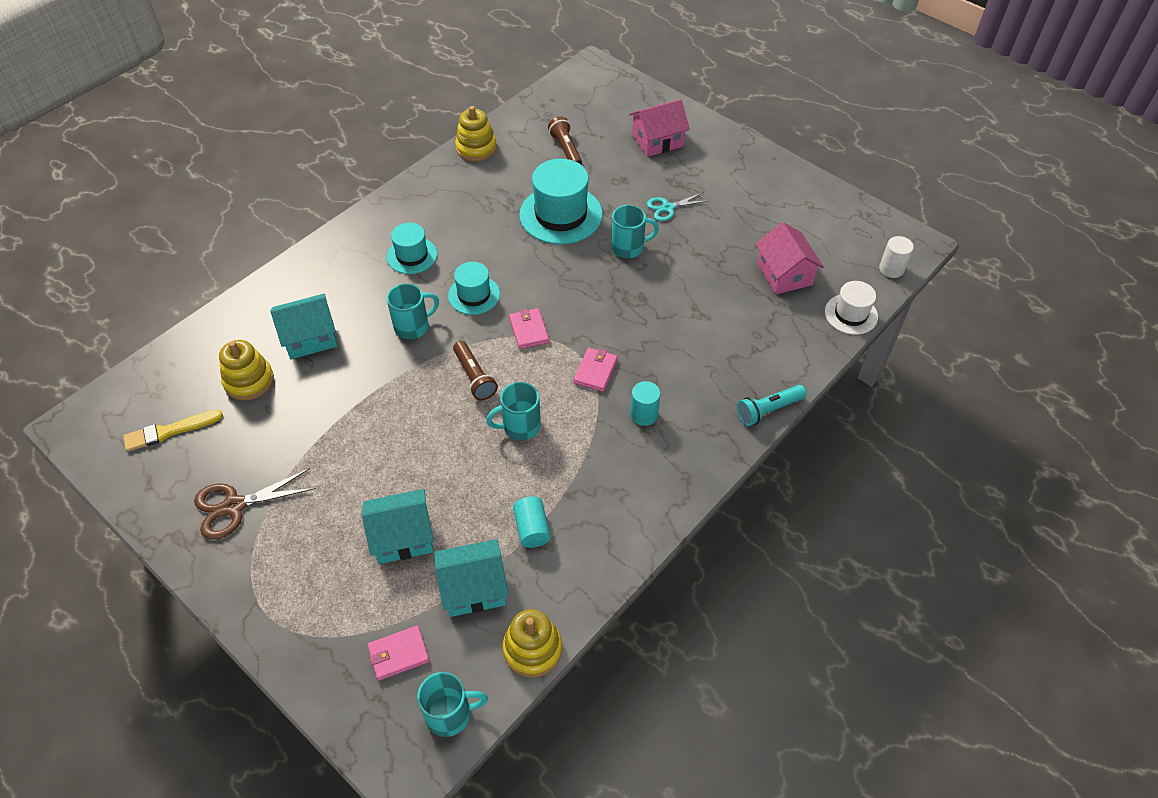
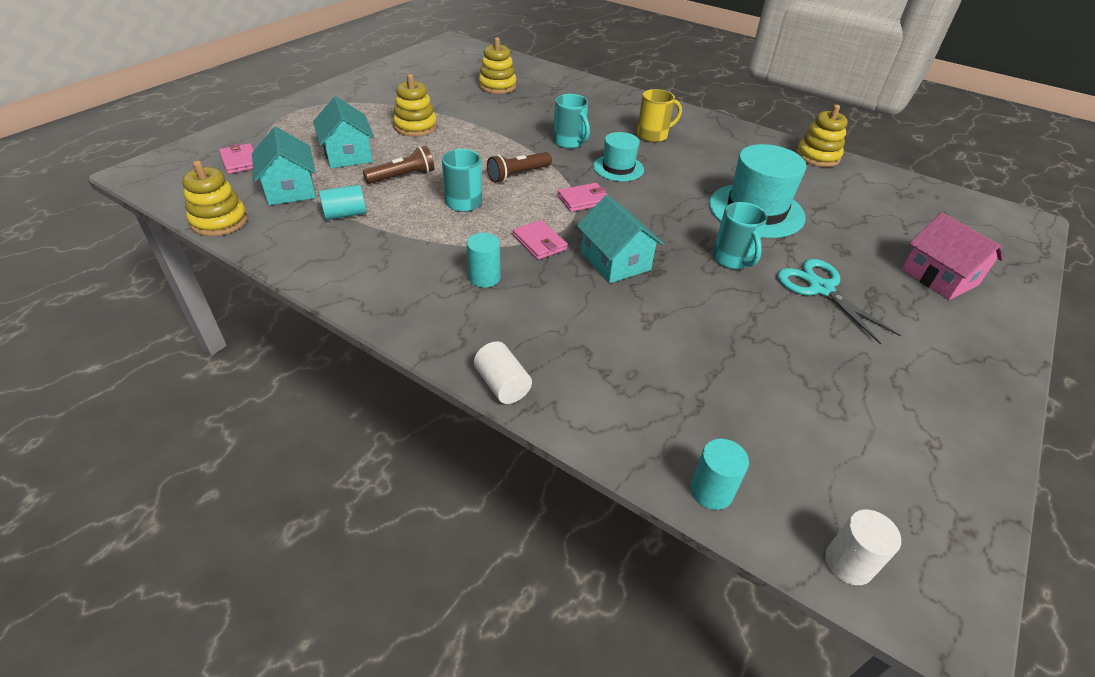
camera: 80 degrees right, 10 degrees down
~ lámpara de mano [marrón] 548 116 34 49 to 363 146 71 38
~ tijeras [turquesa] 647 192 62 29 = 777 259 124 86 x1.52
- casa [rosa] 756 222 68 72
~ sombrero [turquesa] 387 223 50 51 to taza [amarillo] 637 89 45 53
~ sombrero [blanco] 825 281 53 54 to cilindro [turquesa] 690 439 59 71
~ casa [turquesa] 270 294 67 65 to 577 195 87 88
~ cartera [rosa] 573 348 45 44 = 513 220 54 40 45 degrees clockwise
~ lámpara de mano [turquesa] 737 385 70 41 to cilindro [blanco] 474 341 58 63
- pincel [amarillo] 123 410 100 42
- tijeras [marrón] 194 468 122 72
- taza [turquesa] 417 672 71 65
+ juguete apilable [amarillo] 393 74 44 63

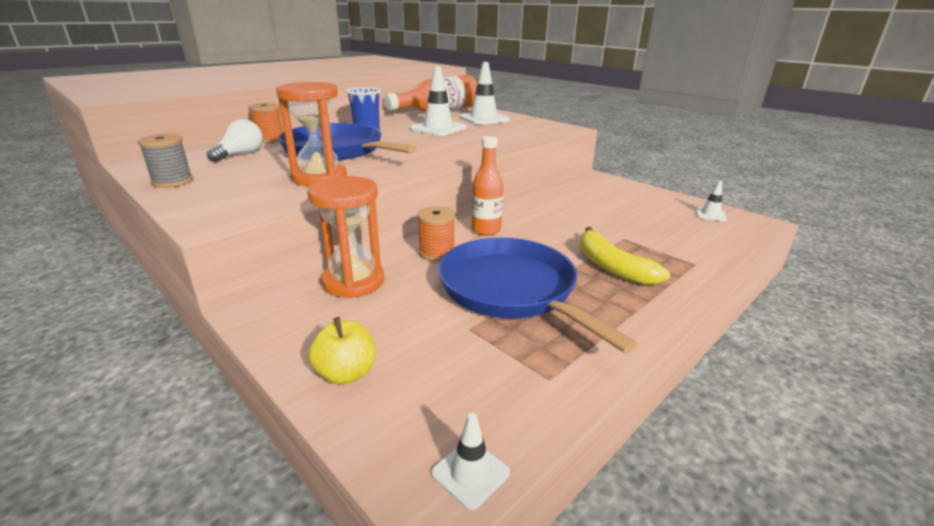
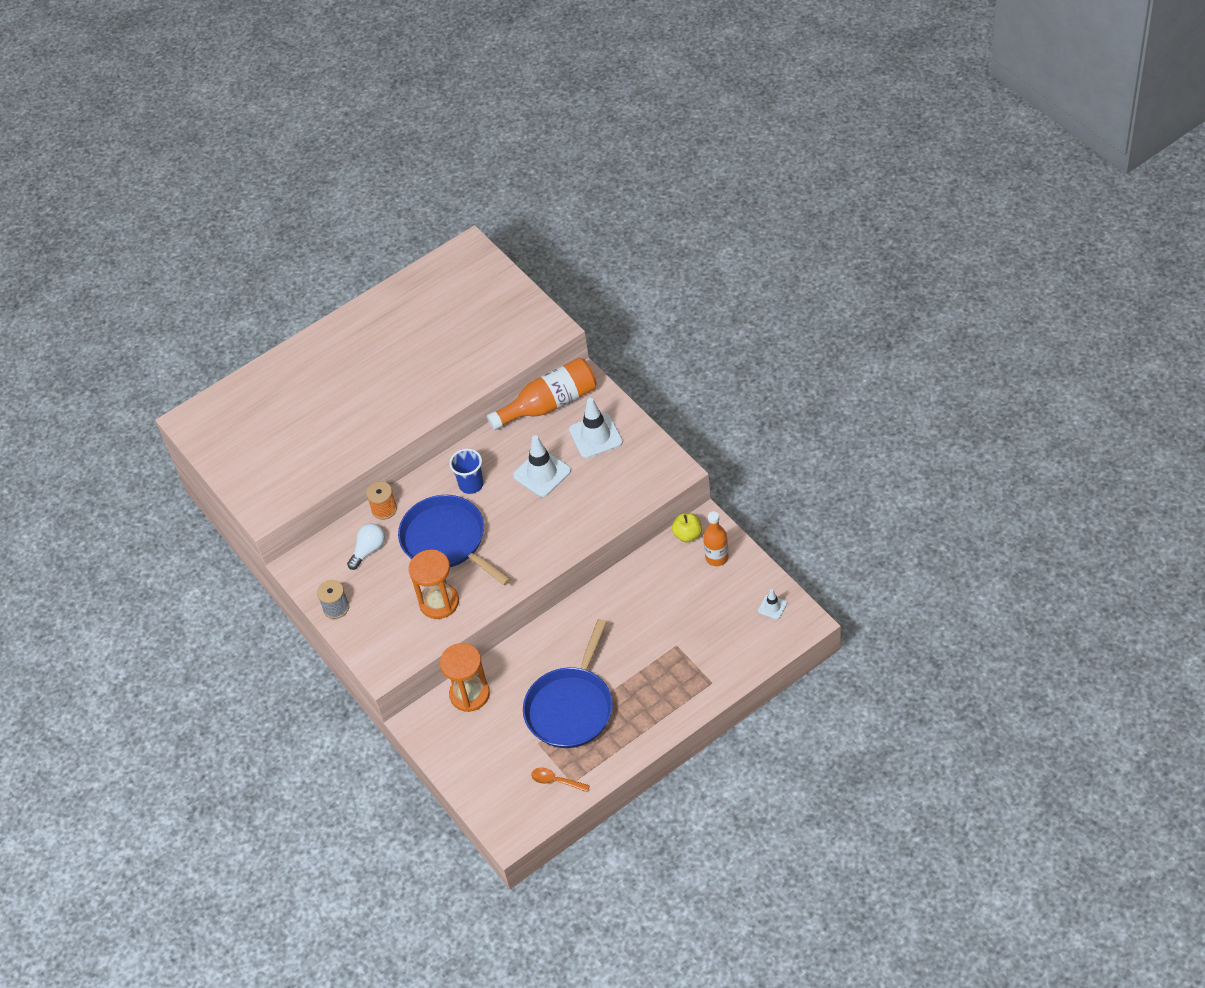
camera: 15 degrees right, 25 degrees up
~ botella [naranja] 472 136 31 100 to 703 511 26 55
- carrete [naranja] 417 206 38 55
- plátano [amarillo] 579 227 91 58
~ sartén [azul] 438 238 200 115 = 523 619 90 129 135 degrees counterclockwise
~ manzana [amarillo] 308 317 67 68 to 672 513 30 30
- cono de tráfico [blanco] 431 413 79 97
+ cuchara [naranja] 531 767 59 25

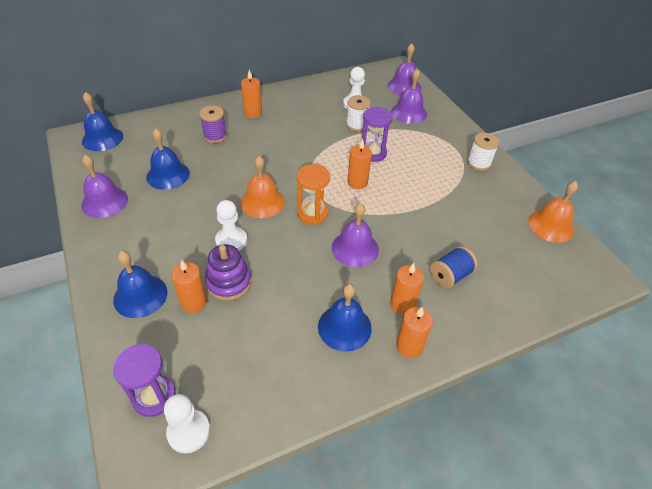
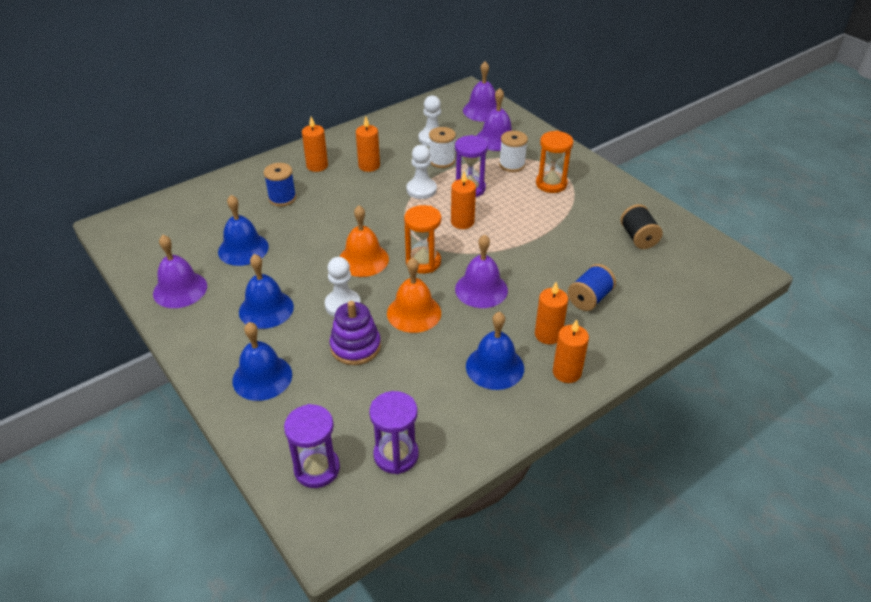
camera: 10 degrees left, 5 degrees down
~ campana [azul] 82 92 41 59 to 239 254 55 75
~ carrete [morado] 199 106 28 37 to carrete [azul] 264 163 32 43
~ carrete [blanco] 467 133 32 38 to 499 131 29 41
~ campana [naranja] 528 181 50 62 to 387 258 54 75
~ vela [naranja] 171 260 36 53 to 356 116 24 56
~ peón [blanco] 164 394 46 59 to 406 145 31 54
+ reloj de arena [naranja] 536 131 38 62
+ carrete [negro] 620 204 43 45
+ reloj de arena [morado] 369 391 50 83

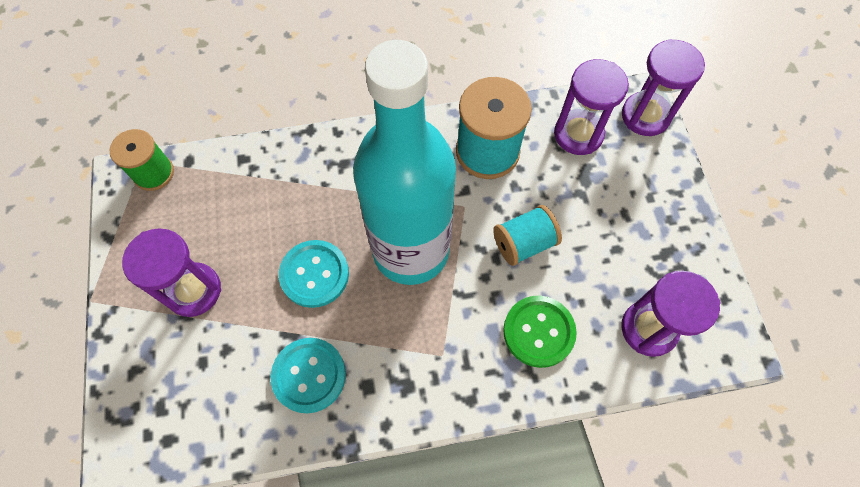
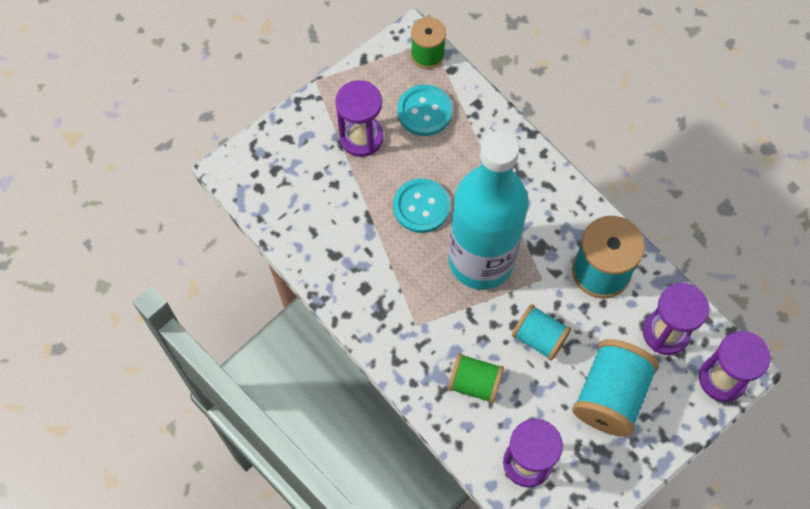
camera: 60 degrees right, 0 degrees up
~ botón [verde] 503 296 74 72 to carrete [verde] 448 353 56 51
~ botón [turquesa] 271 338 75 75 to 398 85 54 51
+ carrete [turquesa] 572 339 87 98

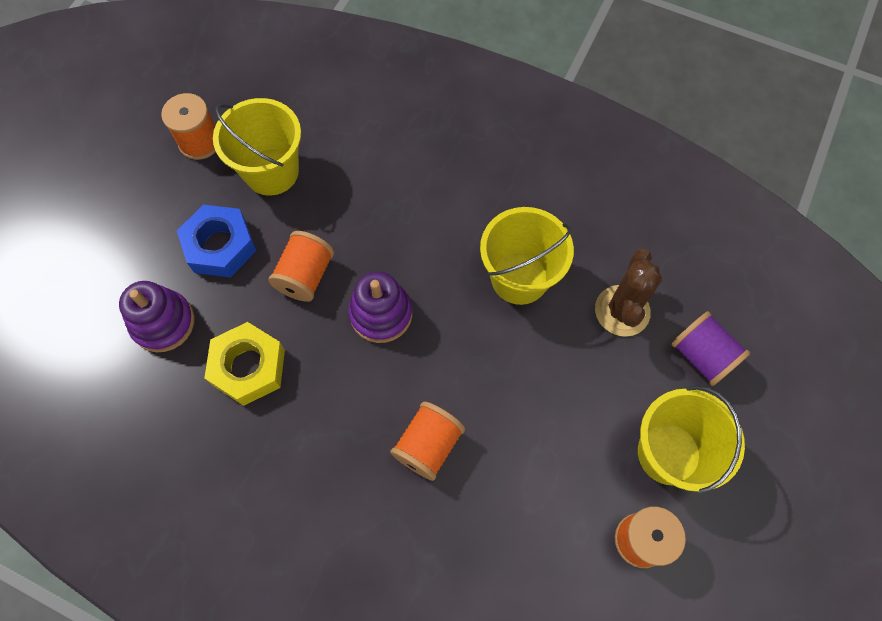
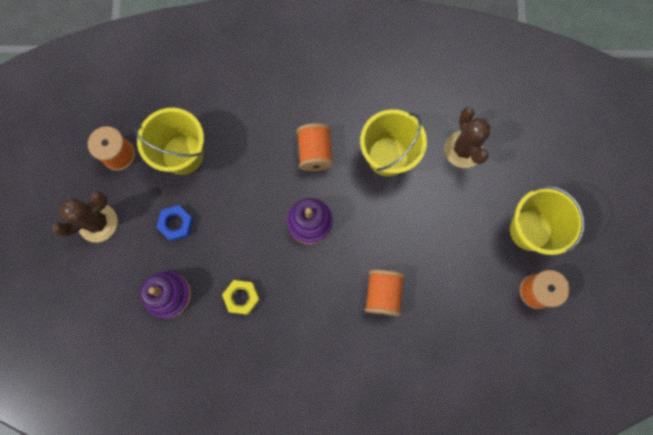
camera: 25 degrees left, 10 degrees up
~ tuerca [azul] 177 205 79 72 = 156 205 38 37 x0.64
~ carrete [naranja] 268 231 66 71 to 297 123 36 48
- carrete [morado] 671 311 79 75
~ tuerca [amarillo] 204 322 81 84 = 222 280 38 35 x0.64
+ cactus [marrón] 52 191 66 51

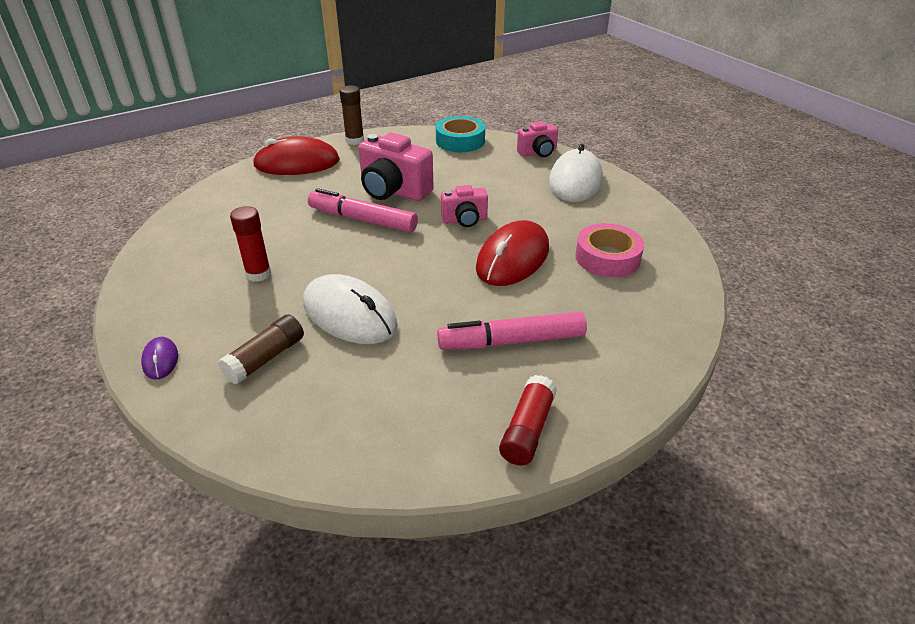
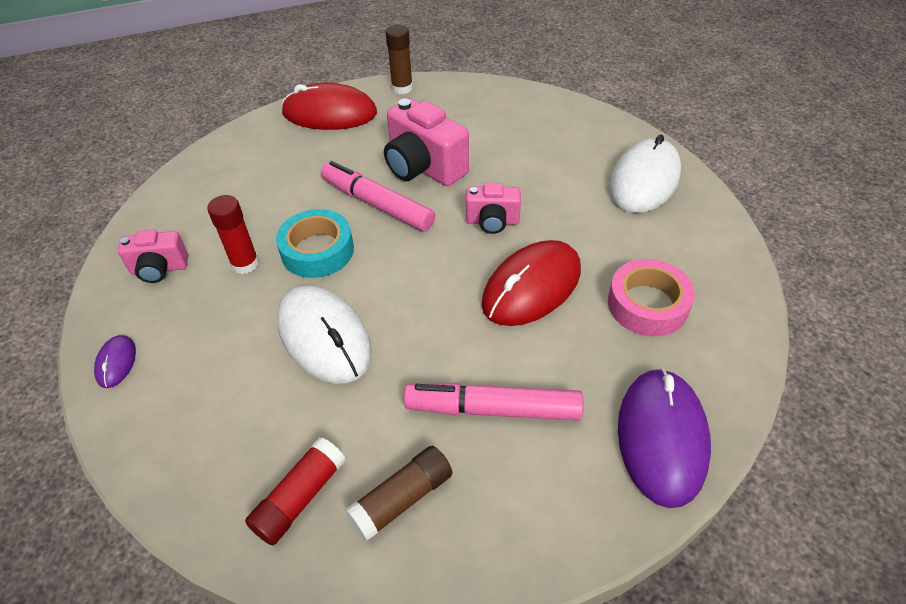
camera: 15 degrees right, 10 degrees up
~ cinta adhesiva [turquesa] 436 116 49 36 to 276 209 78 69
~ cámara [rosa] 517 122 41 35 to 118 229 70 54
~ barra de pegamento [marrón] 218 314 86 71 to 345 446 108 96
~ barra de pegamento [rojo] 499 375 58 91 to 245 437 101 109
+ ratón [morado] 618 368 93 140

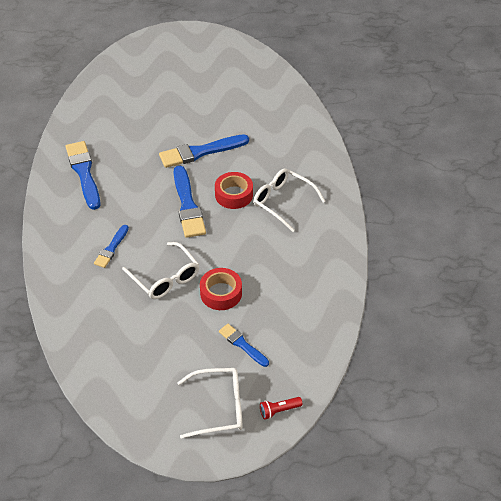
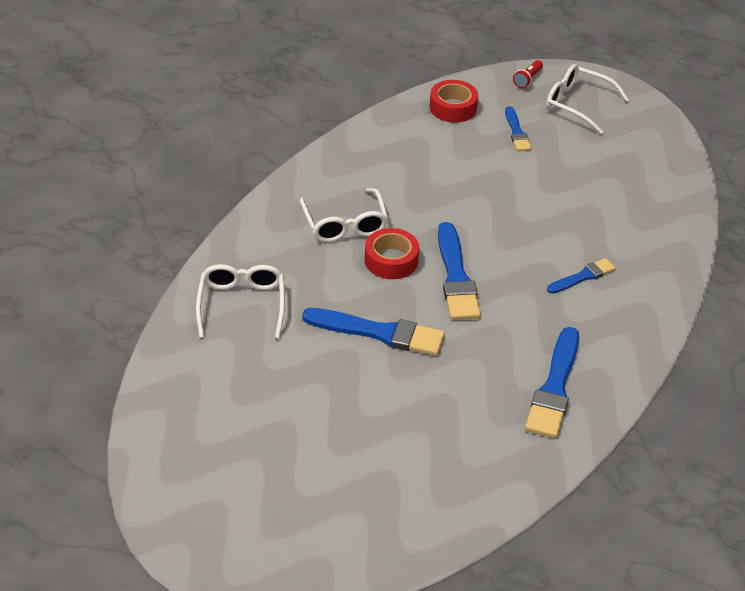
camera: 145 degrees left, 5 degrees down
~ pincel [azul] 173 166 33 72 = 438 222 43 98 150 degrees clockwise
~ gafas [blanco] 122 242 77 57 to 196 264 89 74
~ cinta adhesiva [rojo] 200 268 42 42 to 430 80 48 42
~ lámpara de mano [rojo] 260 397 43 23 = 513 60 30 28 105 degrees clockwise

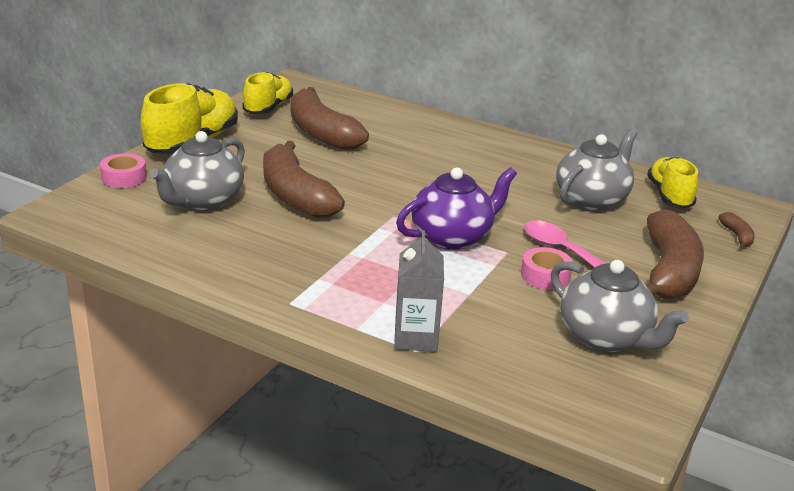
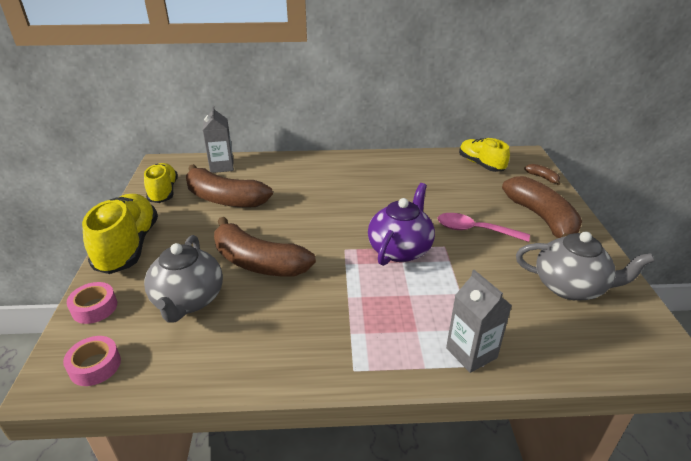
camera: 30 degrees left, 5 degrees up
- tetera [gris] 556 129 81 82
~ cinta adhesiva [rosa] 521 247 52 43 to 63 336 58 50
+ cartón de leche [gris] 203 105 31 68

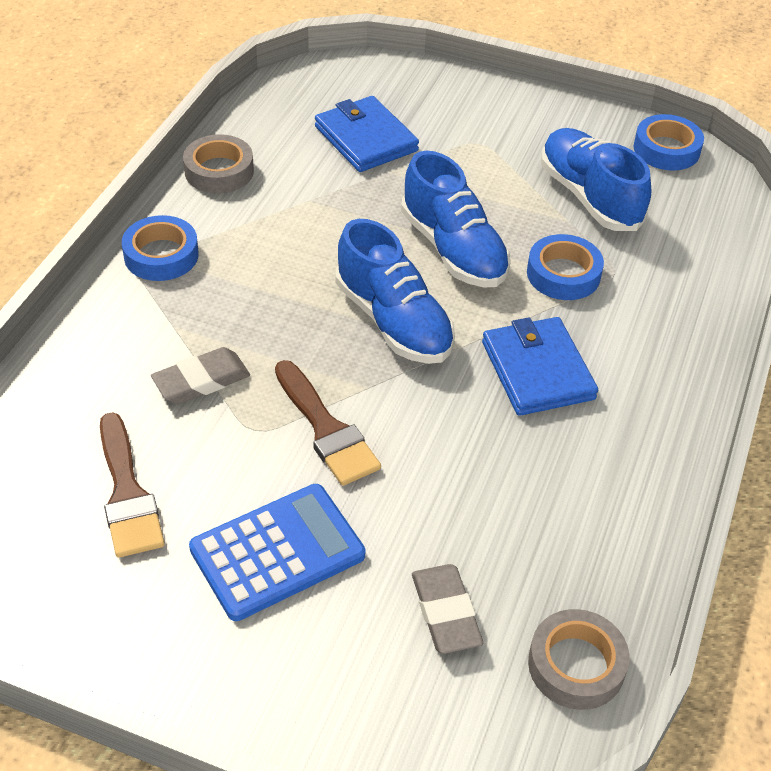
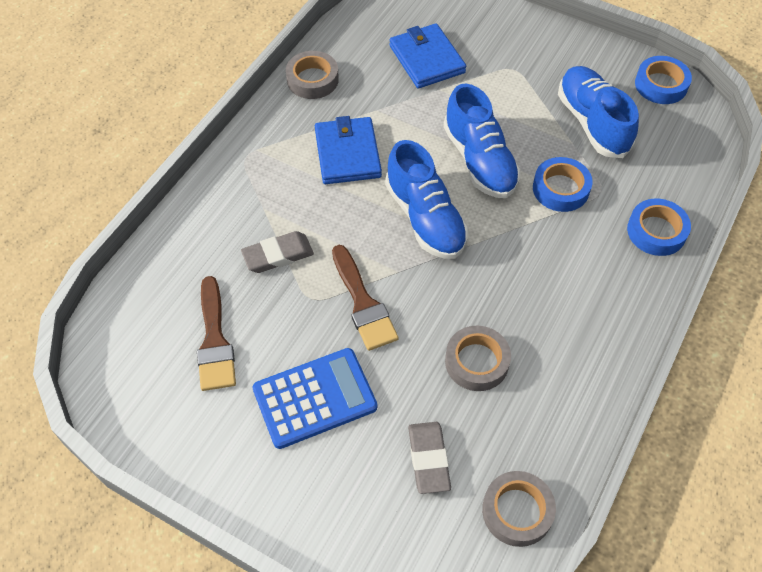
camera: 10 degrees right, 10 degrees up
~ cinta adhesiva [azul] 122 215 77 66 to 627 199 64 57
~ cartera [azul] 482 317 116 99 to 315 116 67 68
+ cinta adhesiva [gris] 445 326 66 65

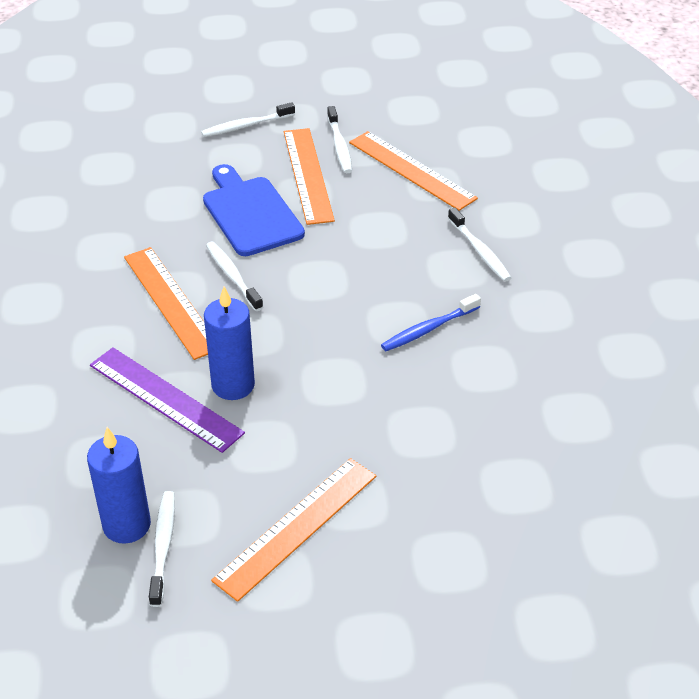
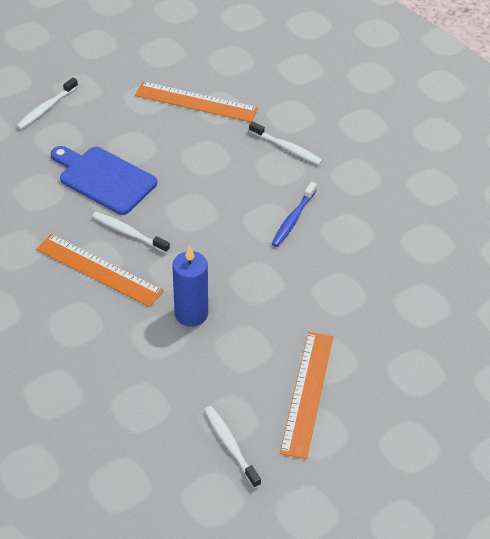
camera: 30 degrees left, 5 degrees up
- cepillo de dientes [blanco] 327 106 25 67
- regla [naranja] 284 128 51 97
- regla [morado] 90 347 155 106
- vela [azul] 87 427 64 117

